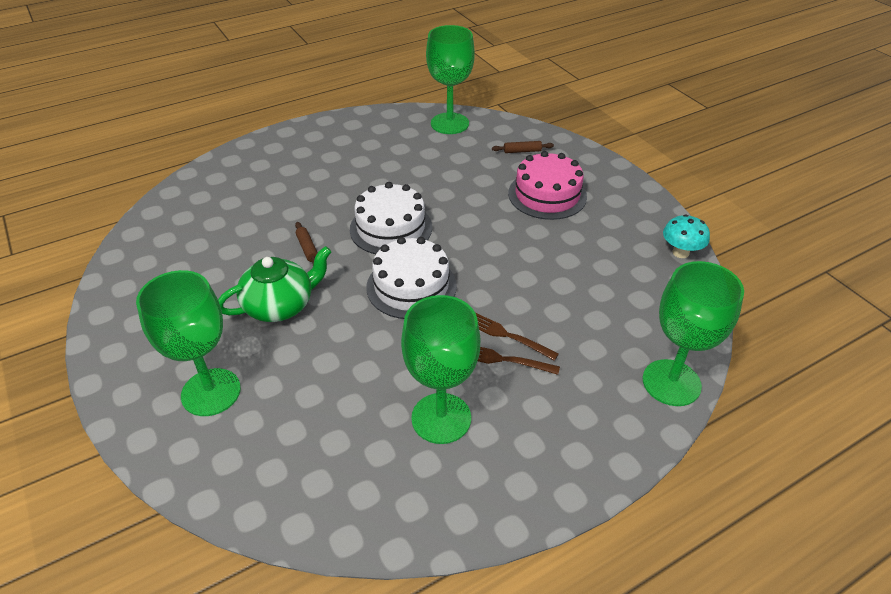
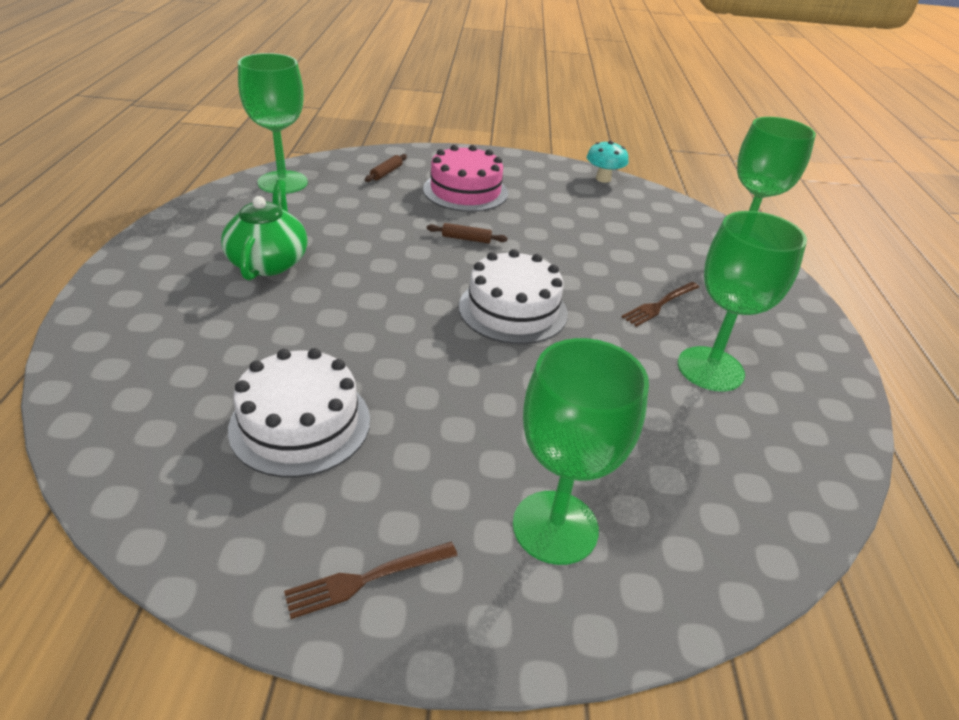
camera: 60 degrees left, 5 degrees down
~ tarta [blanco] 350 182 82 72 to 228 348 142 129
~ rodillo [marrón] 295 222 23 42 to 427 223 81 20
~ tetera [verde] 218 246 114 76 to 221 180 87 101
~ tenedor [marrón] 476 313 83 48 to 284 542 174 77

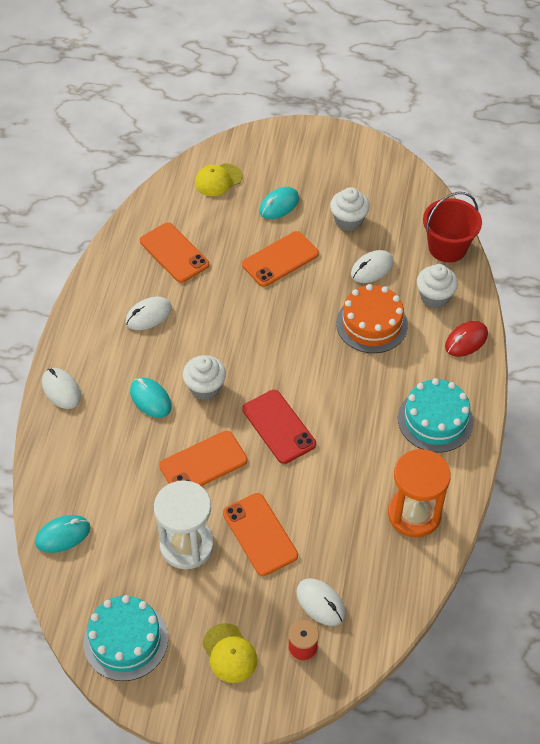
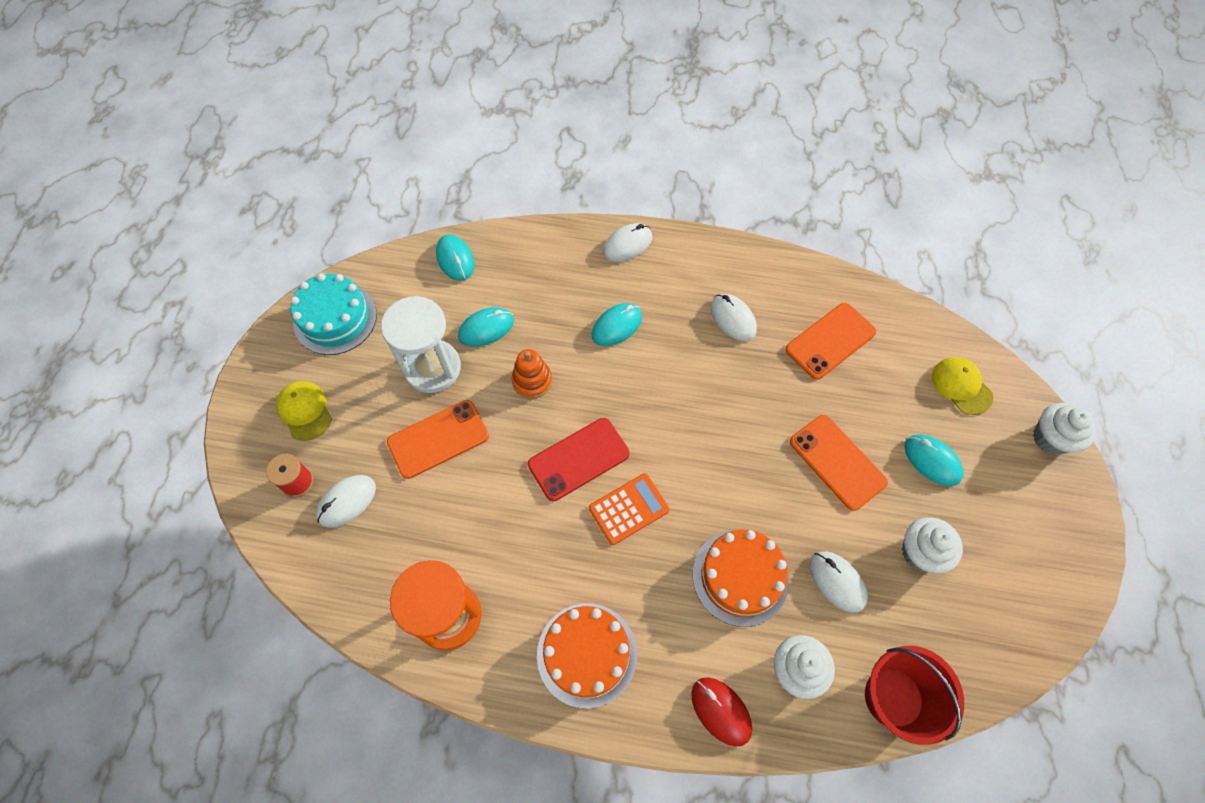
camera: 90 degrees right, 10 degrees up
~ magdalena [blanco] 183 355 43 45 to 1033 403 63 52
~ tarta [turquesa] 398 378 76 74 to tarta [naranja] 537 603 100 106
~ móvil [naranja] 159 431 88 55 to juguete apilable [naranja] 511 349 41 50
~ gorra [amarillo] 202 623 56 60 = 276 381 56 60 90 degrees clockwise
+ ratón [turquesa] 458 307 56 40
+ calculadora [naranja] 589 473 81 72

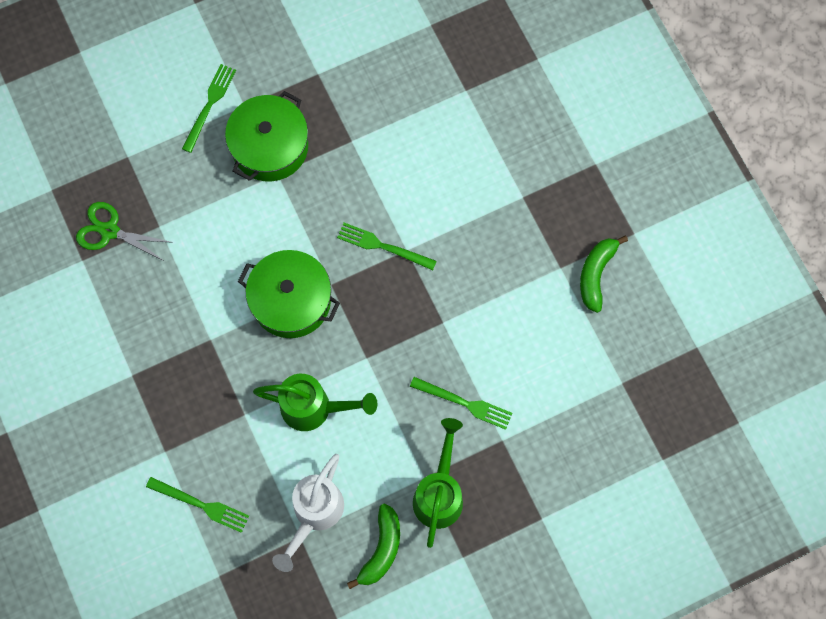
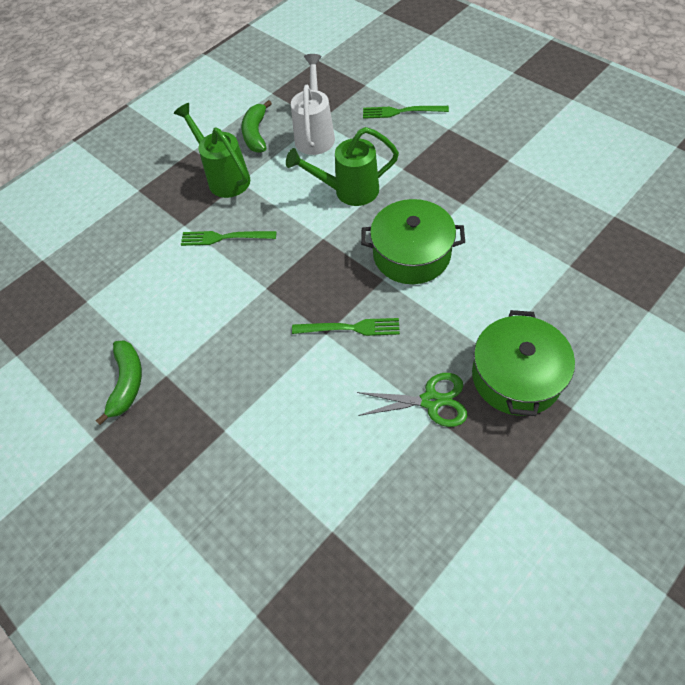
camera: 165 degrees right, 15 degrees down
- tenedor [verde] 182 64 54 89
~ tijeras [verde] 76 202 98 59 to 357 373 111 54
~ regadera [verde] 413 418 50 130 = 174 103 76 95 150 degrees clockwise

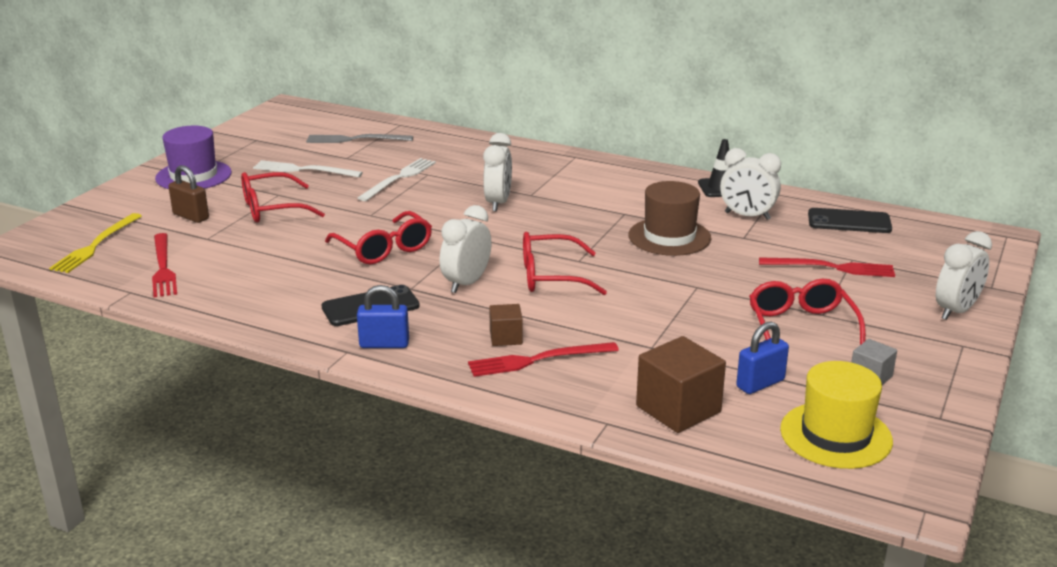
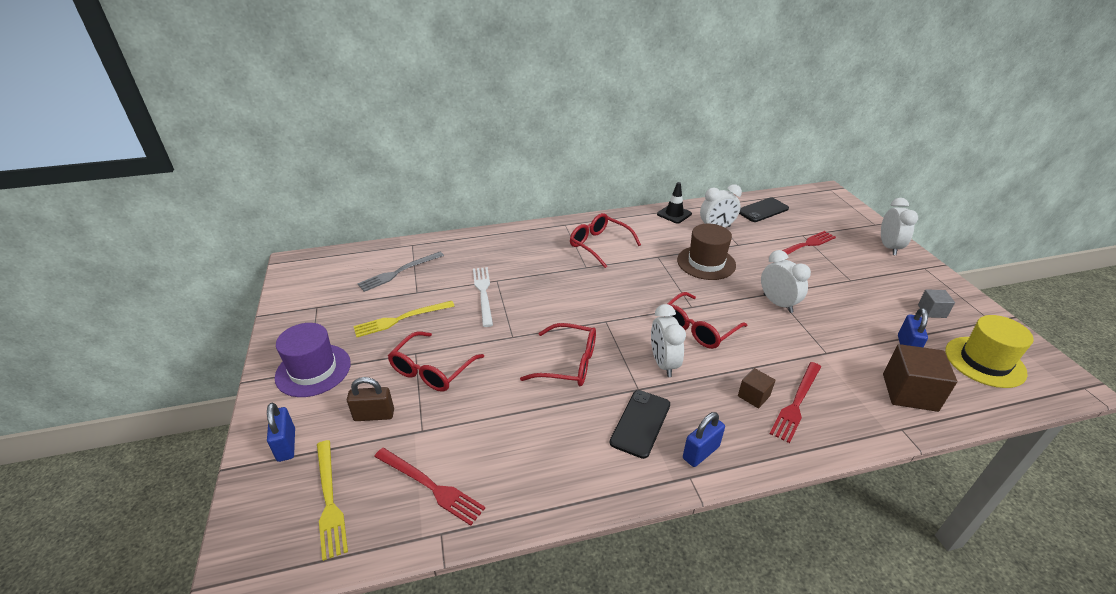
camera: 40 degrees left, 10 degrees up
~ despertador [blanco] 483 133 29 78 to 761 250 50 63
~ tenedor [blanco] 253 160 110 18 to tenedor [amarillo] 353 301 102 36
~ gafas [rojo] 749 279 117 66 to 570 213 71 55
+ candado [azul] 267 403 28 59

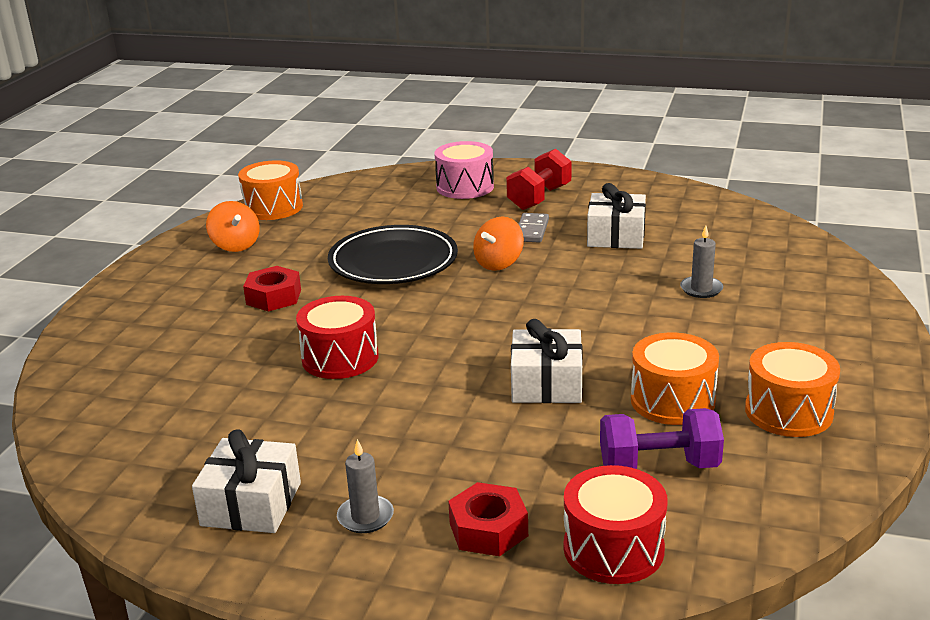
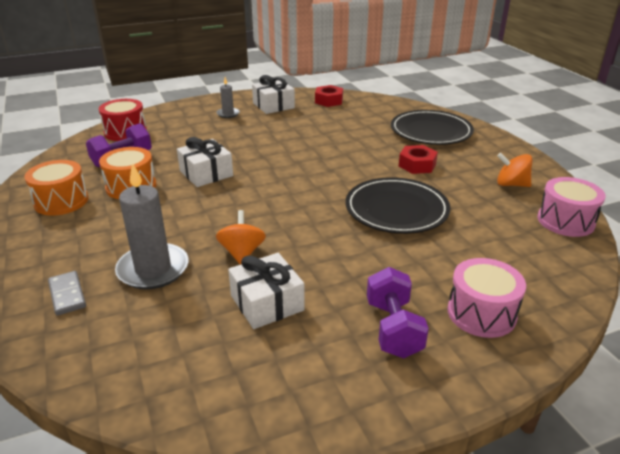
camera: 140 degrees right, 5 degrees up
~ mancuerna [rojo] 506 149 65 61 to mancuerna [morado] 367 267 62 91
~ tambor [naranja] 238 160 65 60 to tambor [rosa] 537 177 69 60
~ ficha de dominó [gris] 518 213 31 30 to 48 271 38 45
~ peonza [naranja] 473 217 51 54 to 216 210 50 55
~ vela [gris] 680 226 43 72 = 115 163 74 127 x1.95
- tambor [rojo] 296 296 83 83
~ tuerca [rojo] 448 482 80 74 to 315 85 28 22
+ plato [negro] 391 110 83 35

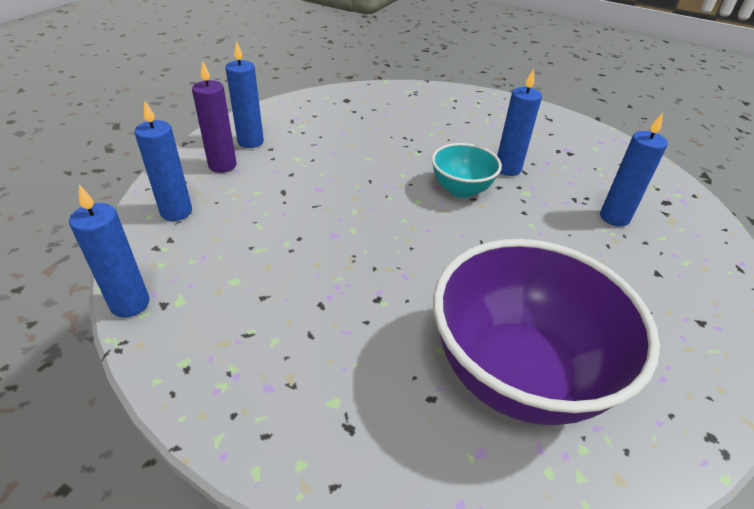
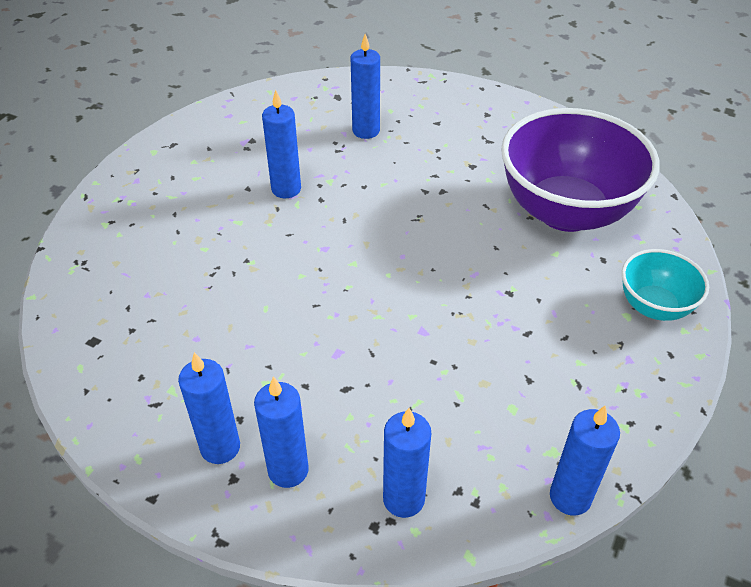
camera: 90 degrees left, 5 degrees up
~ vela [morado] 192 61 44 112 to vela [azul] 254 377 55 111
~ cuenco [turquesa] 432 143 70 55 to 622 249 87 72

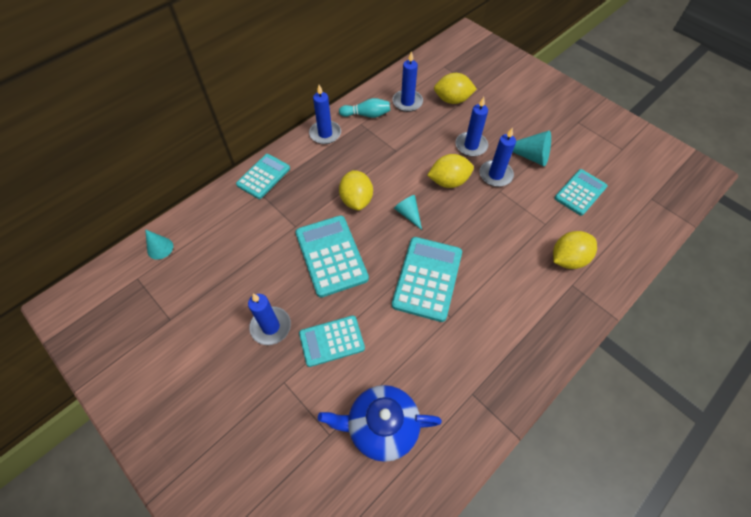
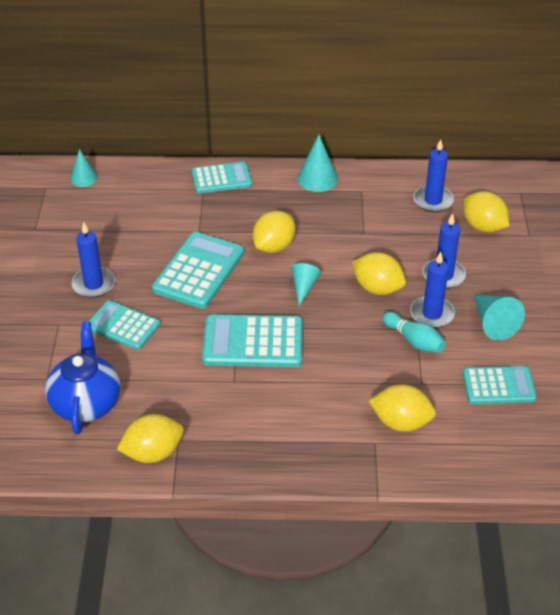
camera: 45 degrees right, 15 degrees down
~ vela [azul] 309 85 32 59 to cono [turquesa] 297 135 41 57
~ bolo [turquesa] 339 98 51 20 to 382 312 64 41
~ calculadora [turquesa] 392 237 70 85 = 202 314 101 53 150 degrees counterclockwise
~ tetera [azul] 318 385 124 77 = 45 322 75 113 45 degrees clockwise
+ limón [amarillo] 117 414 67 49

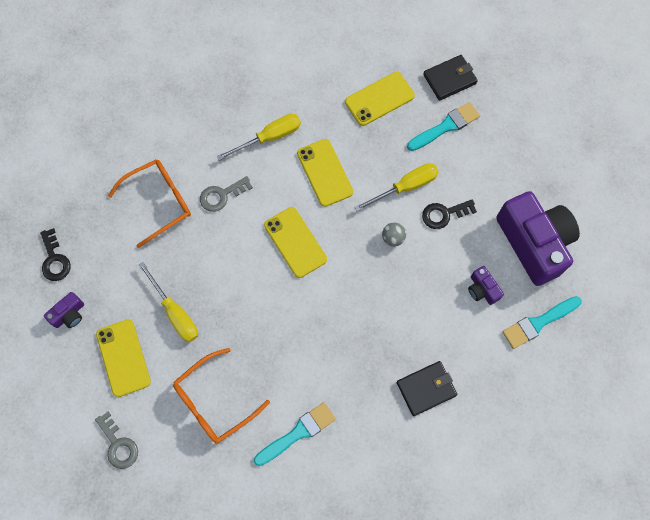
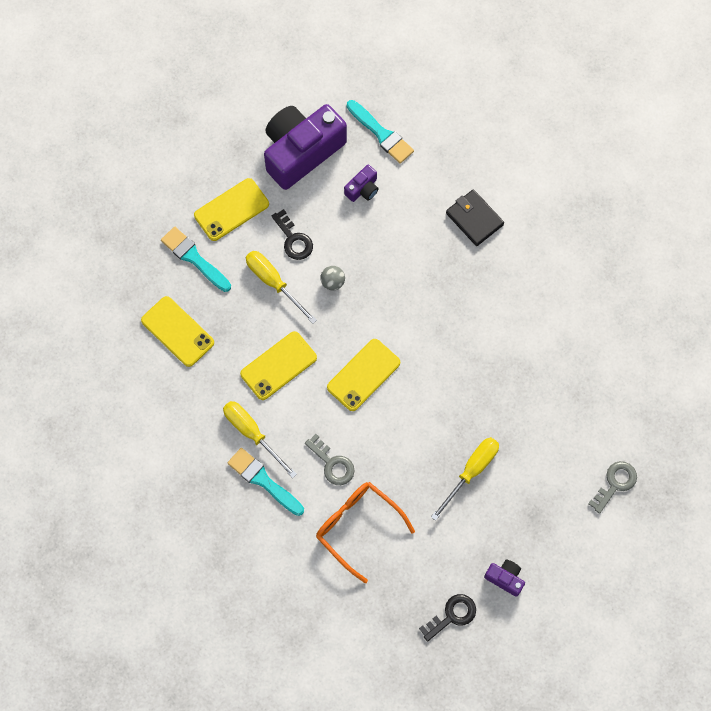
camera: 105 degrees left, 0 degrees up
- cartera [negro] 423 55 55 46
~ móvil [amarillo] 96 319 55 78 to 194 178 75 63
- gafas [naranja] 173 348 97 96
~ pincel [turquesa] 254 402 82 64 to 228 448 76 68

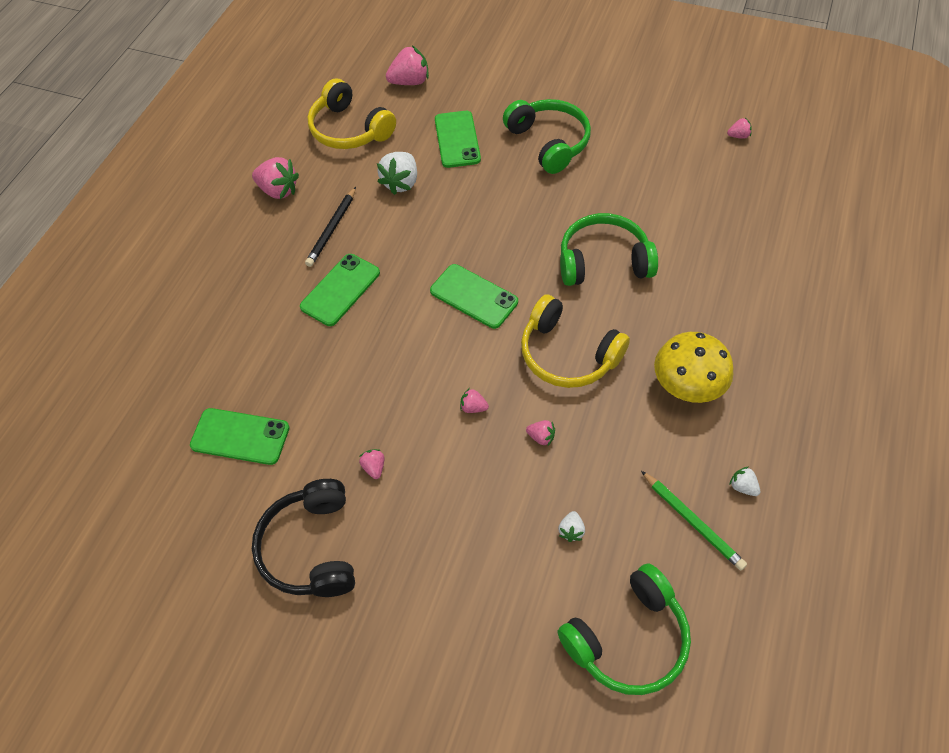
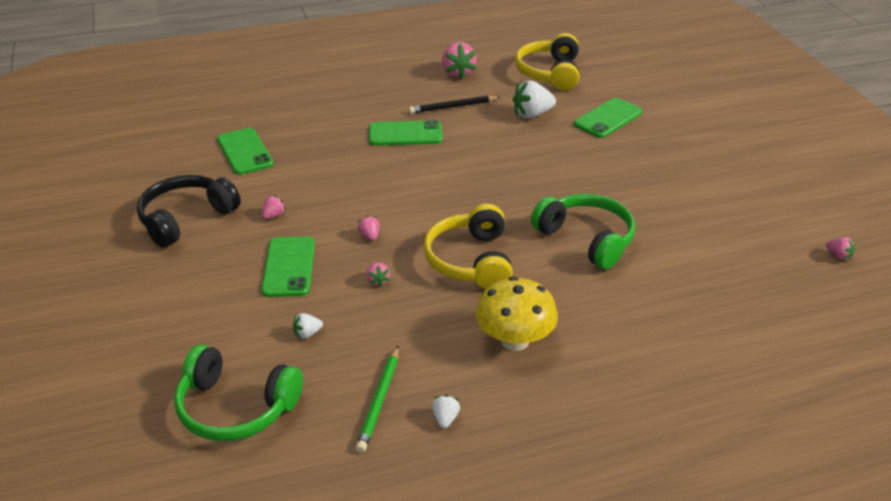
camera: 50 degrees right, 20 degrees down
- fresa [rosa] 386 46 43 39
- auriculares [verde] 503 99 88 75
~ móvil [verde] 430 264 88 65 to 261 237 54 60

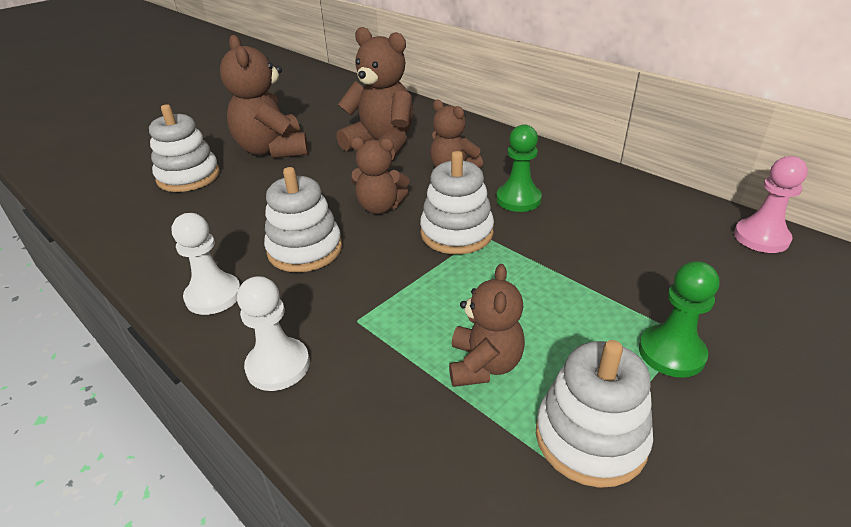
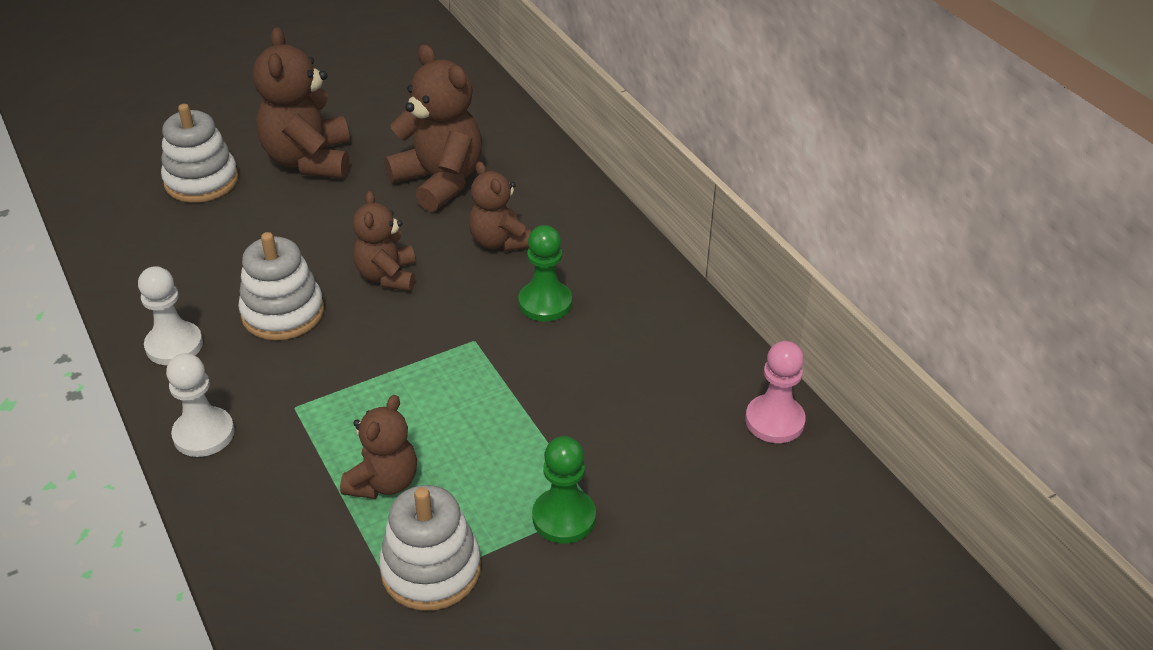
camera: 15 degrees right, 5 degrees up
~ osito [marrón] 350 137 59 77 = 353 191 62 100 60 degrees clockwise
- juguete apilable [blanco] 420 151 74 103

